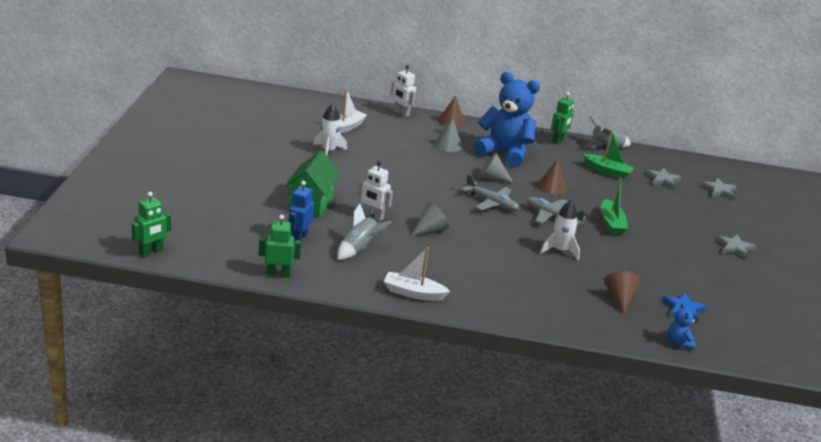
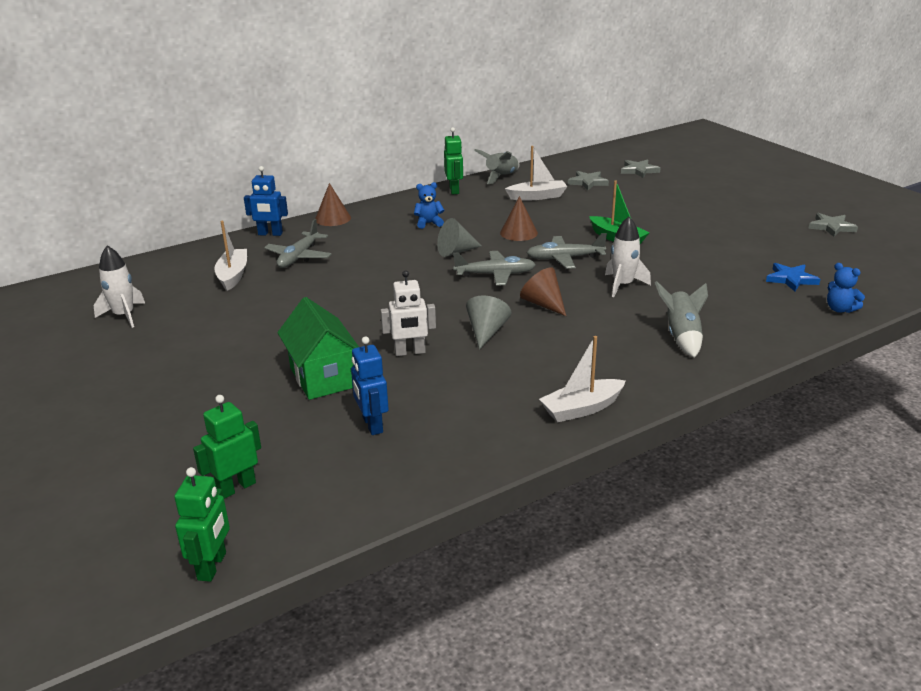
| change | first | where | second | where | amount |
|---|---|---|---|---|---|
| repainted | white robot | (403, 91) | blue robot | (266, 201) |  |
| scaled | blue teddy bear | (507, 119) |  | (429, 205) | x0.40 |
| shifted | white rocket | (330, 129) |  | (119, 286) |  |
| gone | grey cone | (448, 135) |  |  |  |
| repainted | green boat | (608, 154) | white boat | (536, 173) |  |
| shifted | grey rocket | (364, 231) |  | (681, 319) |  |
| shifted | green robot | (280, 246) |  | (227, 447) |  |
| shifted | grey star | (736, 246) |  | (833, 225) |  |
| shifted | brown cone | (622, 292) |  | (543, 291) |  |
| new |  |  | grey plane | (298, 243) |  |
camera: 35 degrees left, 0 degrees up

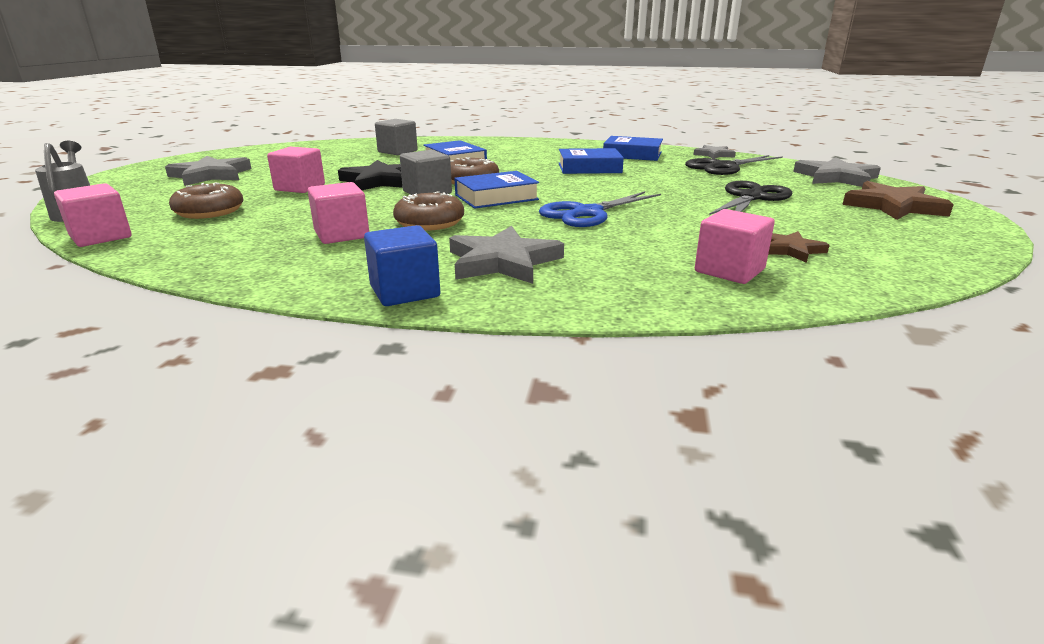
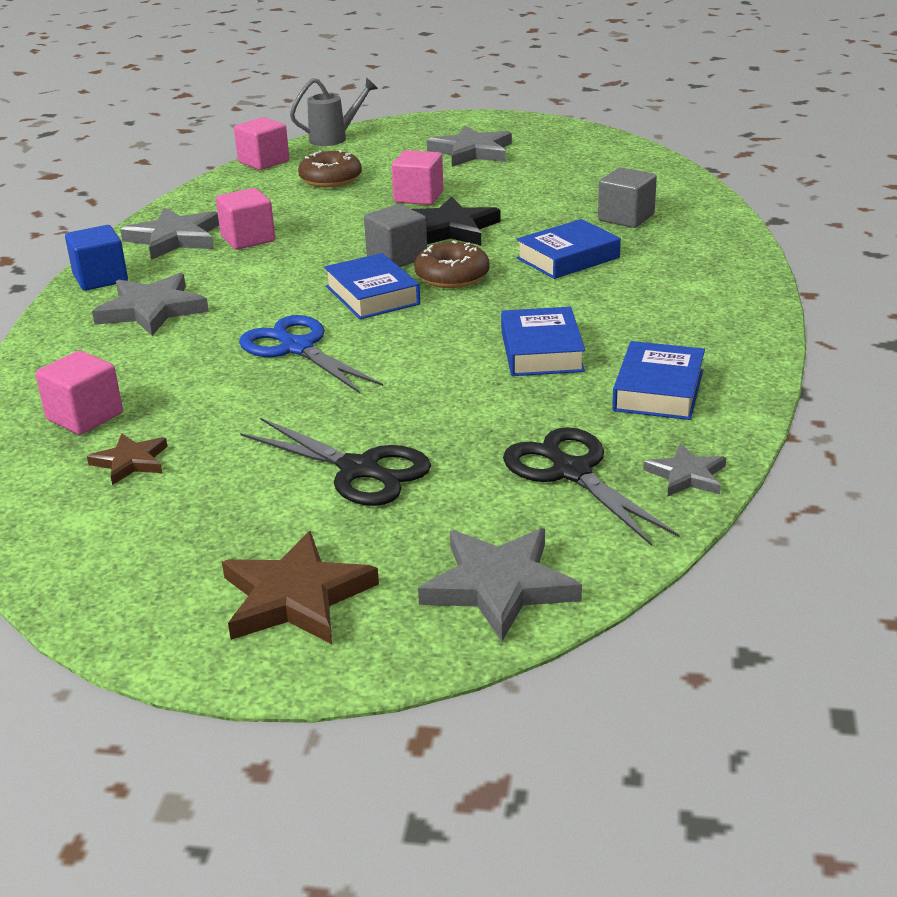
| change | first | where | second | where | amount |
|---|---|---|---|---|---|
| gone | brown donut | (428, 211) |  |  |  |
| new |  |  | grey star | (169, 234) |  |
camera: 90 degrees right, 5 degrees up

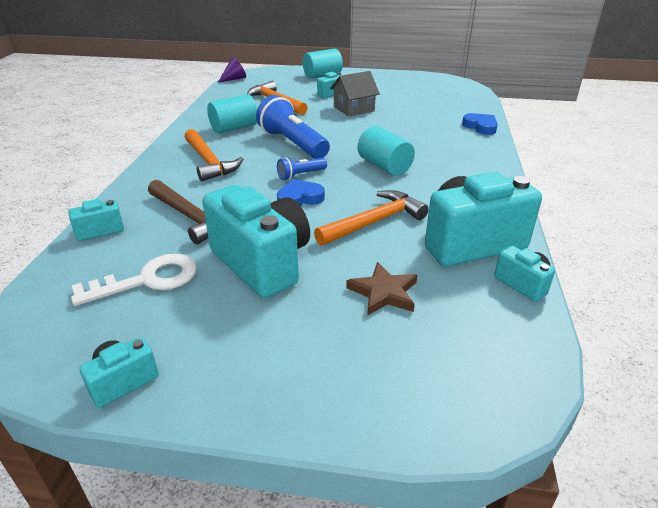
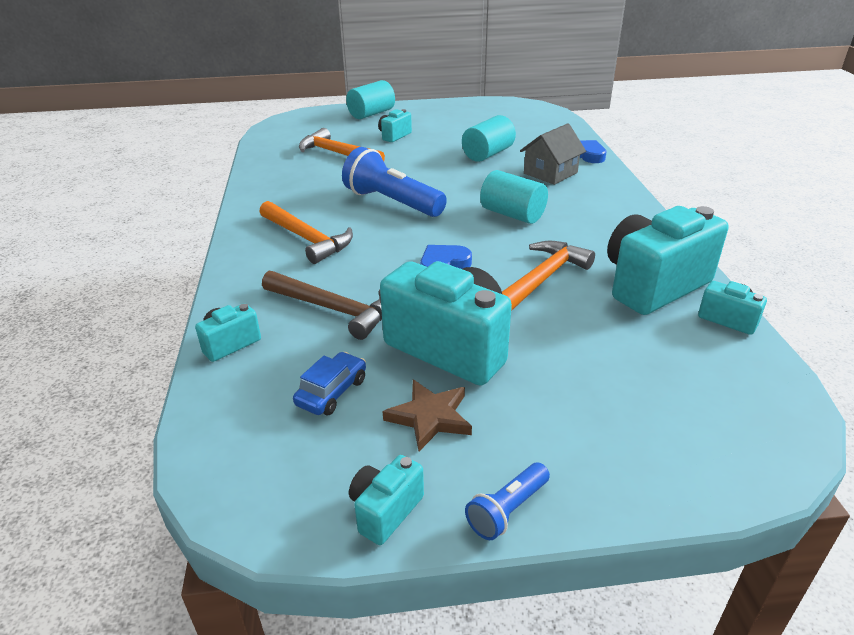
| change | first | where | second | where | amount |
|---|---|---|---|---|---|
| gone | purple cone | (232, 70) |  |  |  |
| shifted | grey house | (355, 94) |  | (553, 154) |  |
| shifted | turquoise cylinder | (232, 113) |  | (489, 138) |  |
| shifted | blue flashlight | (302, 168) |  | (507, 501) |  |
| swapped | white key | (134, 280) | blue car | (329, 383) |  |
| shifted | brown star | (381, 289) |  | (427, 415) |  |
camera: 15 degrees left, 0 degrees up

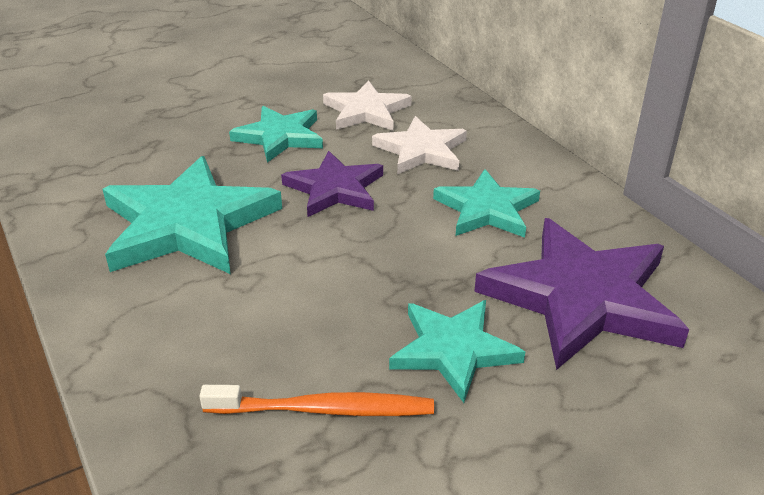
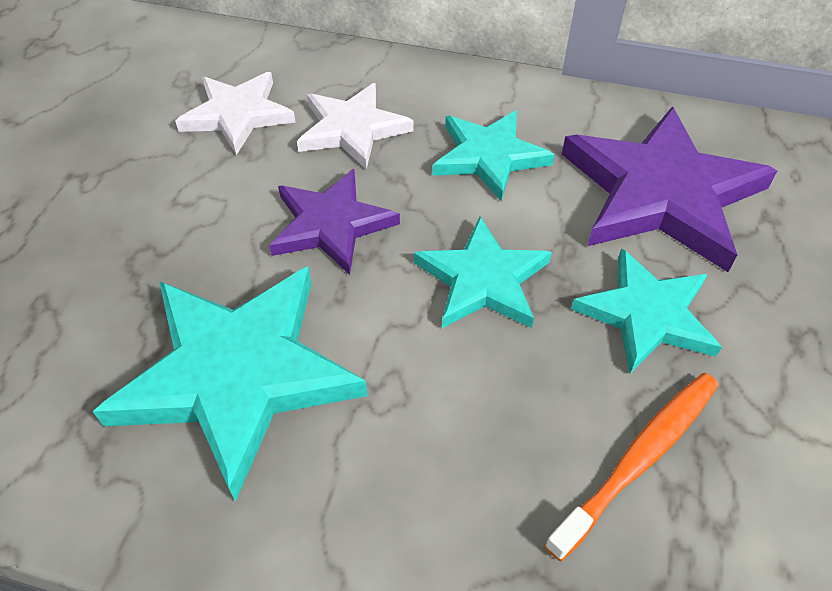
| change | first | where | second | where | amount |
|---|---|---|---|---|---|
| shifted | turquoise star | (276, 134) |  | (483, 272) |  |
camera: 45 degrees left, 15 degrees up

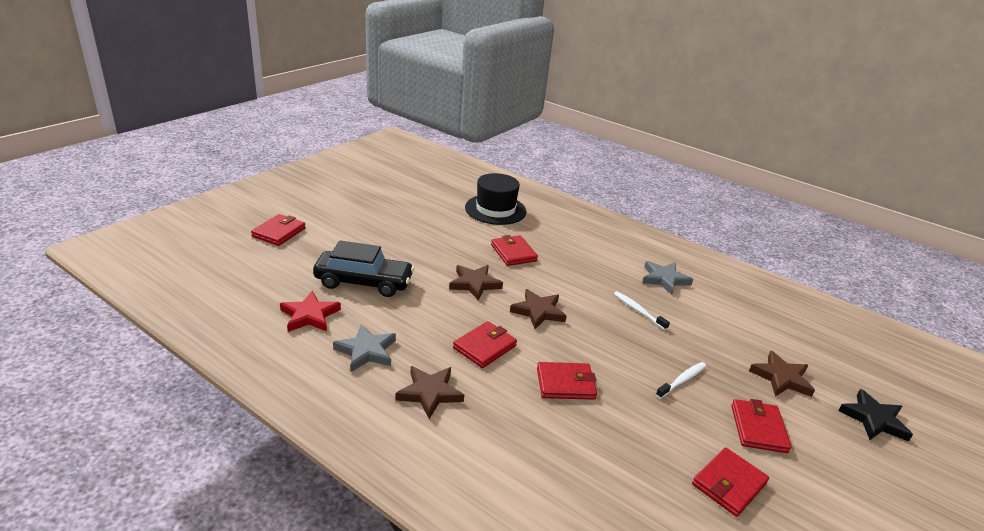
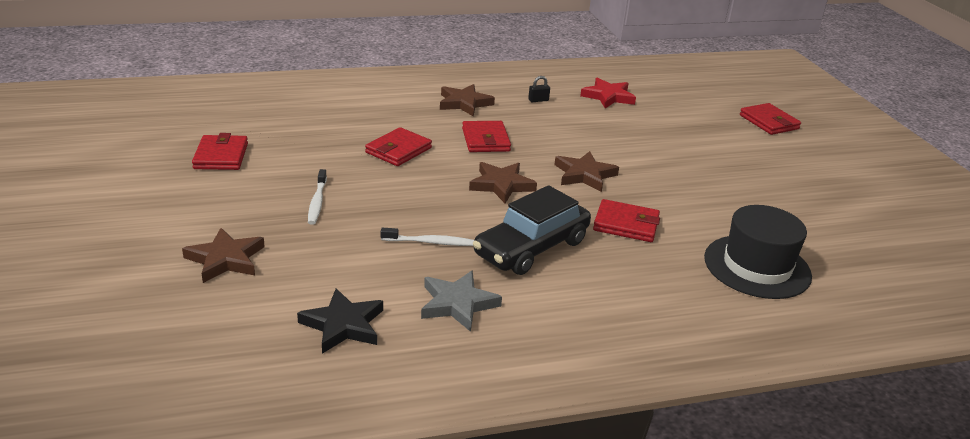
| change | first | where | second | where | amount |
|---|---|---|---|---|---|
| shifted | black car | (363, 268) |  | (532, 230) |  |
| swapped | grey star | (364, 348) | black padlock | (539, 89) |  |
| shifted | black star | (875, 415) |  | (340, 321) |  |
| gone | red wallet | (761, 426) |  |  |  |
camera: 130 degrees right, 0 degrees up

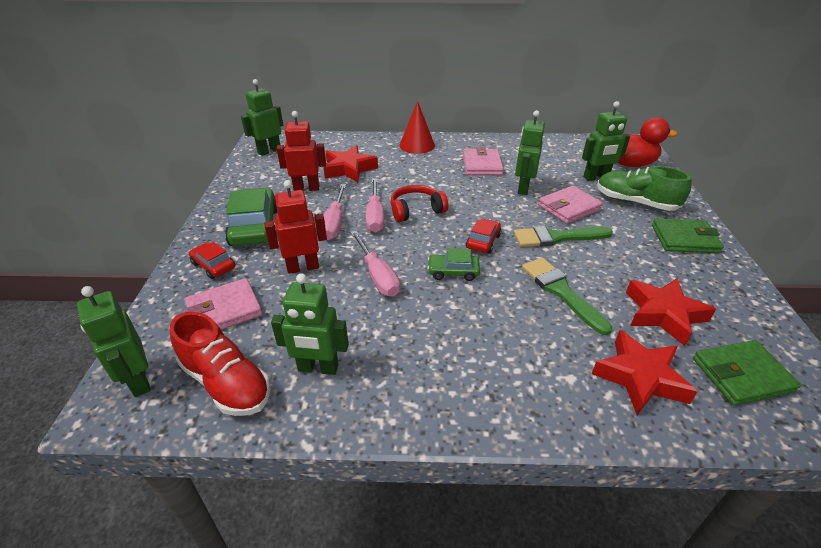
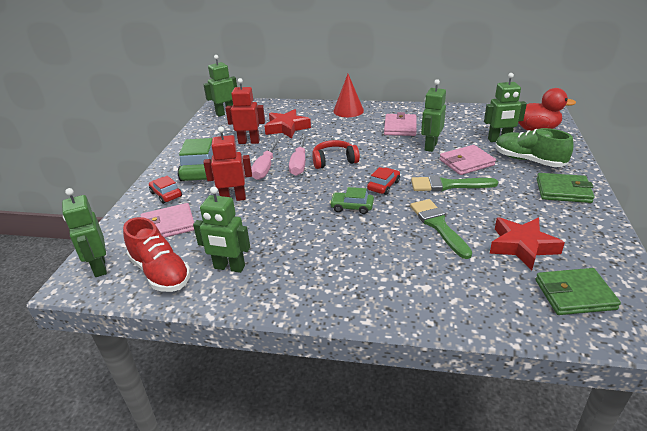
| change | first | where | second | where | amount |
|---|---|---|---|---|---|
| gone | pink screwdriver | (375, 264) |  |  |  |
| gone | red star | (645, 372) |  |  |  |
camera: 10 degrees right, 5 degrees down

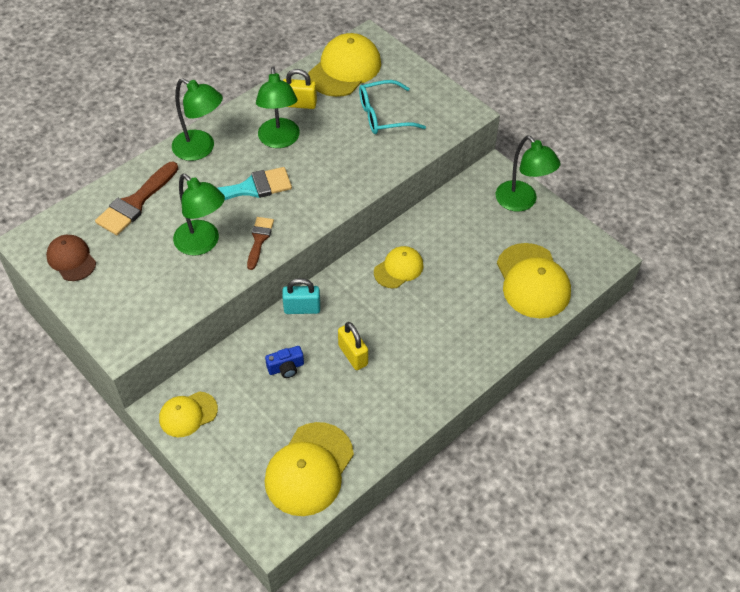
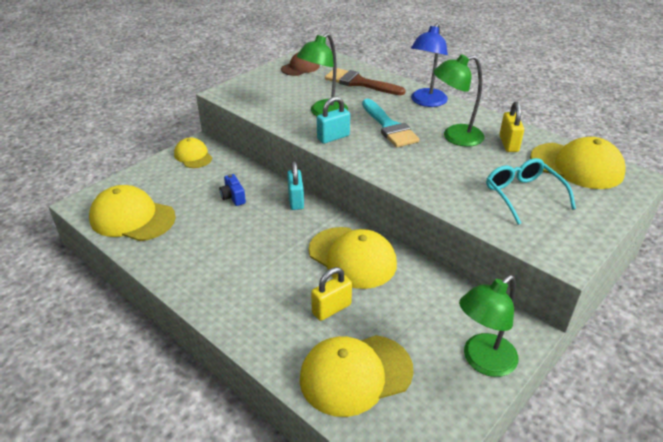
| change | first | where | second | where | amount |
|---|---|---|---|---|---|
| repainted | green lamp | (197, 119) | blue lamp | (429, 65) |  |
| swapped | brown brush | (260, 243) | turquoise padlock | (333, 120) |  |
| scaled | yellow cap | (399, 267) |  | (353, 258) | x1.69 |
| shifted | yellow padlock | (353, 346) |  | (331, 294) |  |
camera: 85 degrees right, 15 degrees down

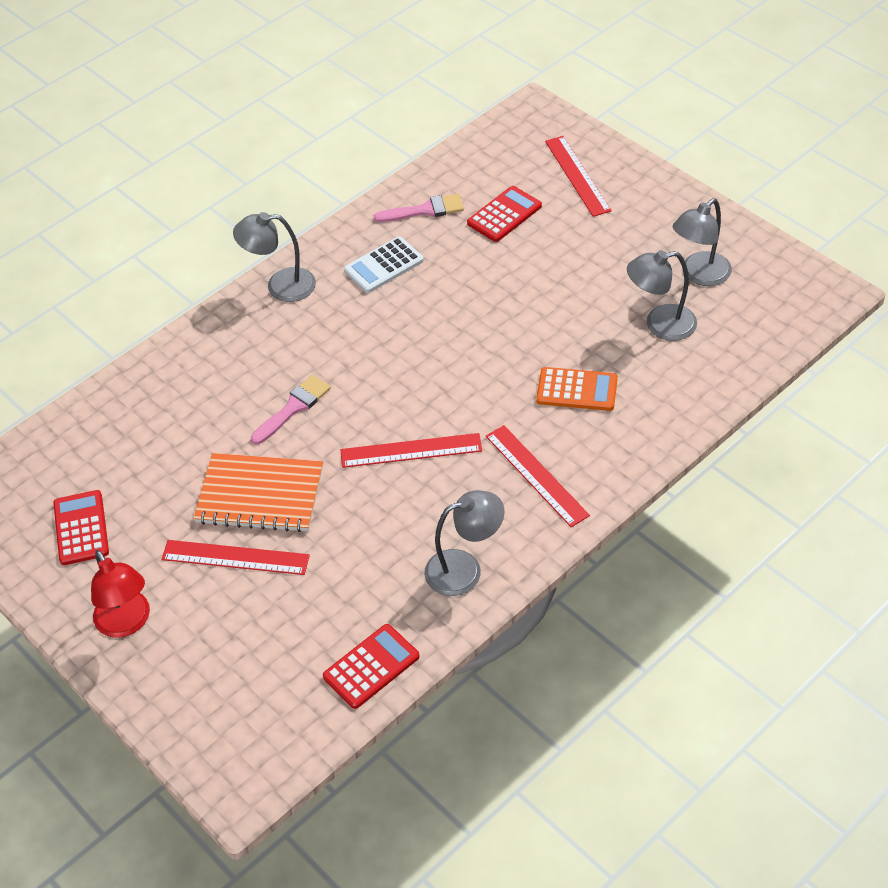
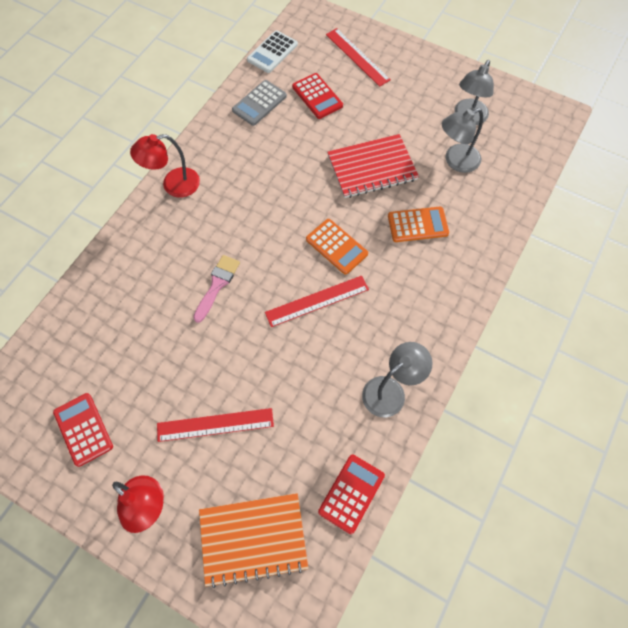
| change | first | where | second | where | amount |
|---|---|---|---|---|---|
| rotated | red calculator | (504, 214) |  | (317, 96) | 120 degrees clockwise |
| swapped | pink brush | (419, 208) | grey calculator | (259, 103) |  |
| repainted | grey lamp | (274, 257) | red lamp | (165, 166) |  |
| shifted | white calculator | (384, 264) |  | (272, 51) |  |
| gone | red ruler | (538, 476) |  |  |  |
| shifted | orange notebook | (258, 492) |  | (253, 540) |  |
| new |  |  | red notebook | (373, 166) |  |
| new |  |  | orange calculator | (337, 247) |  |
camera: 20 degrees left, 15 degrees up

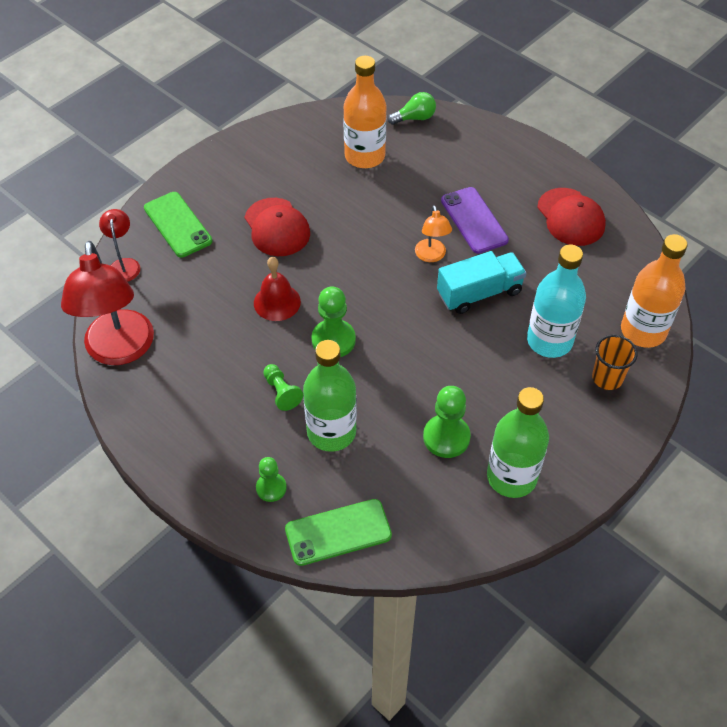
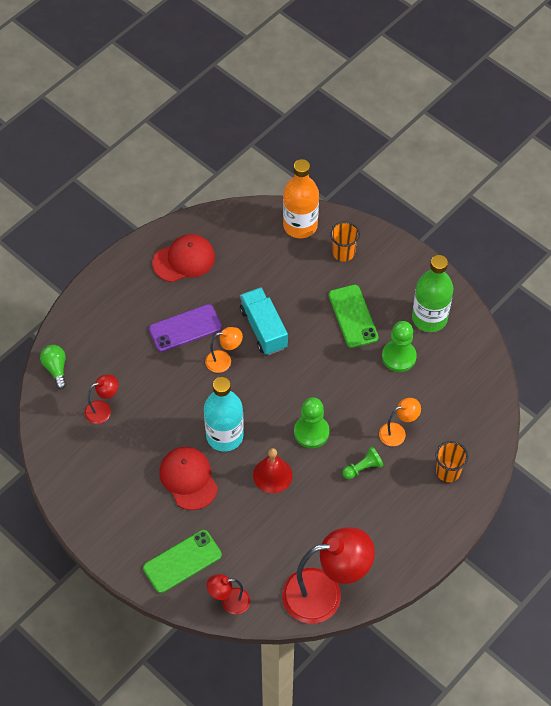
| change | first | where | second | where | amount |
|---|---|---|---|---|---|
| swapped | orange bottle | (365, 112) | red lamp | (101, 399) |  |
| rotated | red cap | (277, 227) |  | (188, 478) | 90 degrees counterclockwise |
| shifted | turquoise bottle | (556, 301) |  | (224, 414) |  |
| swapped | green bottle | (330, 396) | orange lamp | (400, 422) |  |
| swapped | green pawn | (271, 479) | orange cup | (452, 461) |  |
| shifted | green phone | (338, 532) |  | (353, 316) |  |
camera: 90 degrees left, 5 degrees up

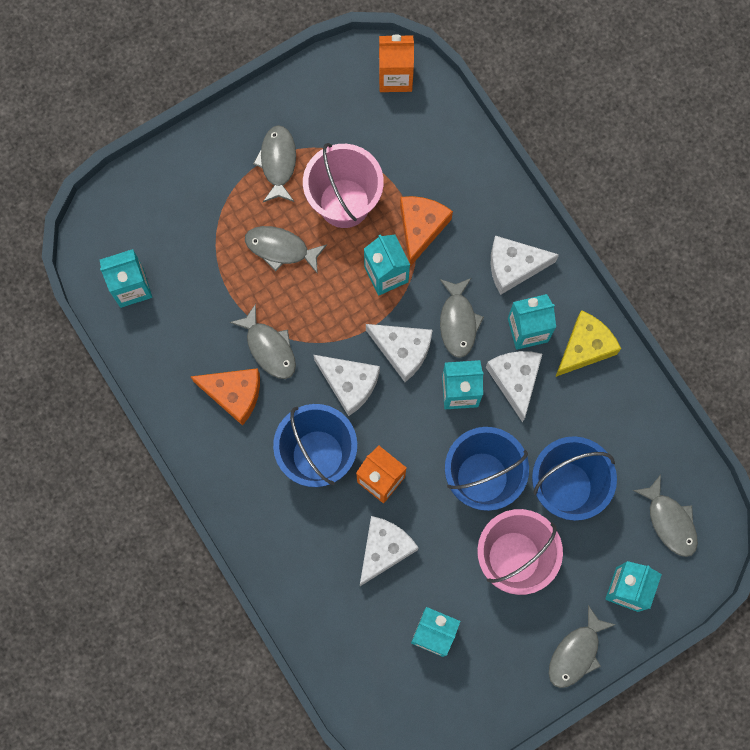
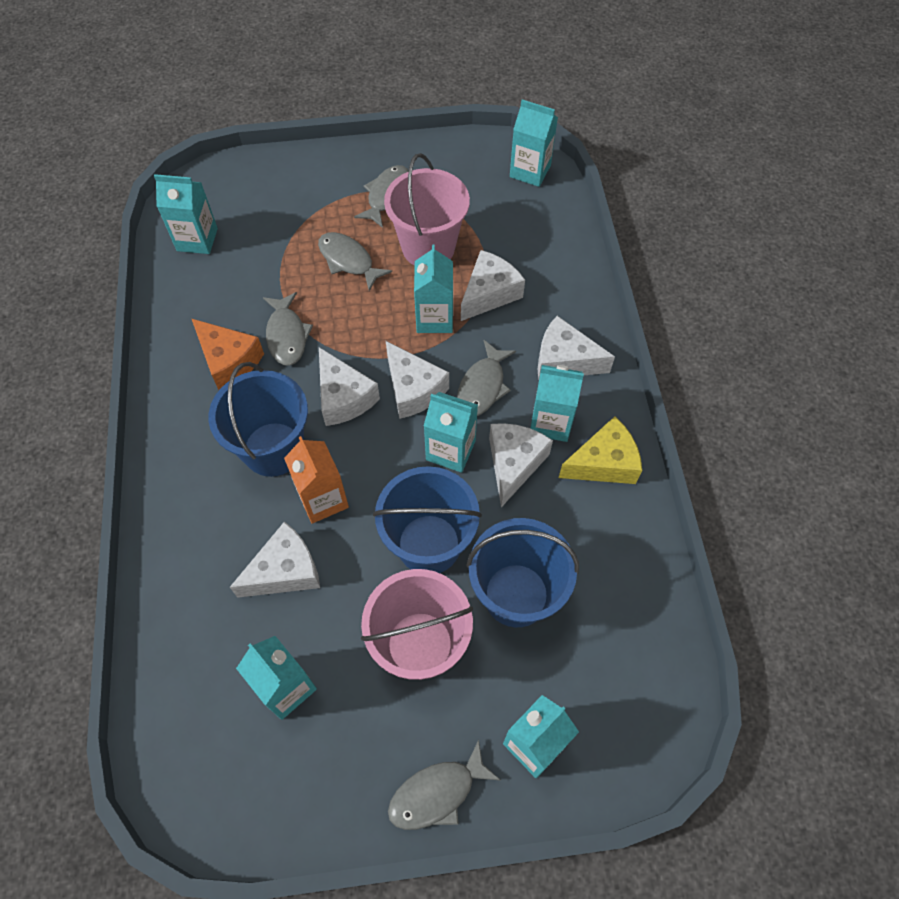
| change | first | where | second | where | amount |
|---|---|---|---|---|---|
| repainted | orange carton | (396, 63) | turquoise carton | (534, 143) |  |
| repainted | orange cheese | (426, 231) | white cheese | (493, 285) |  |
| gone | grey fish | (665, 515) |  |  |  |
camera: 25 degrees right, 15 degrees down

